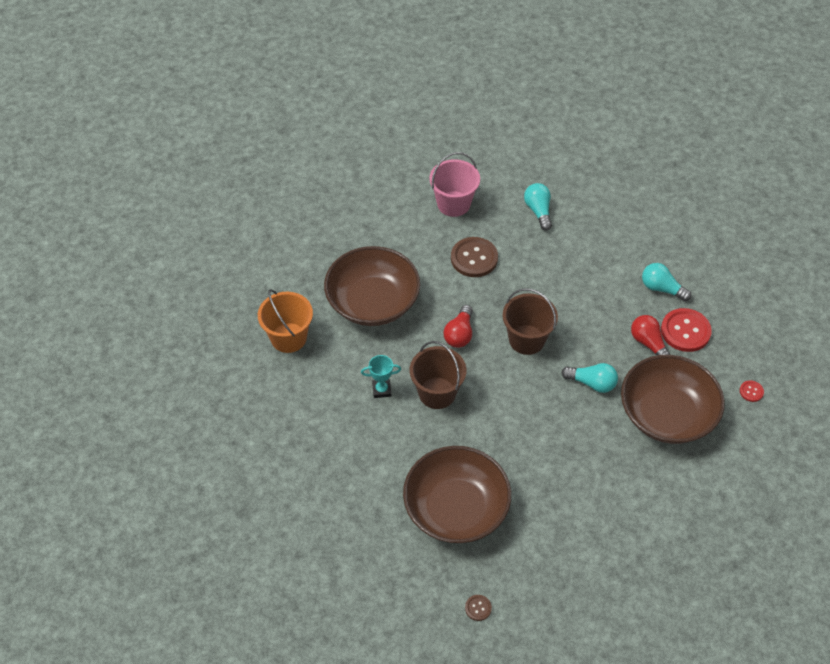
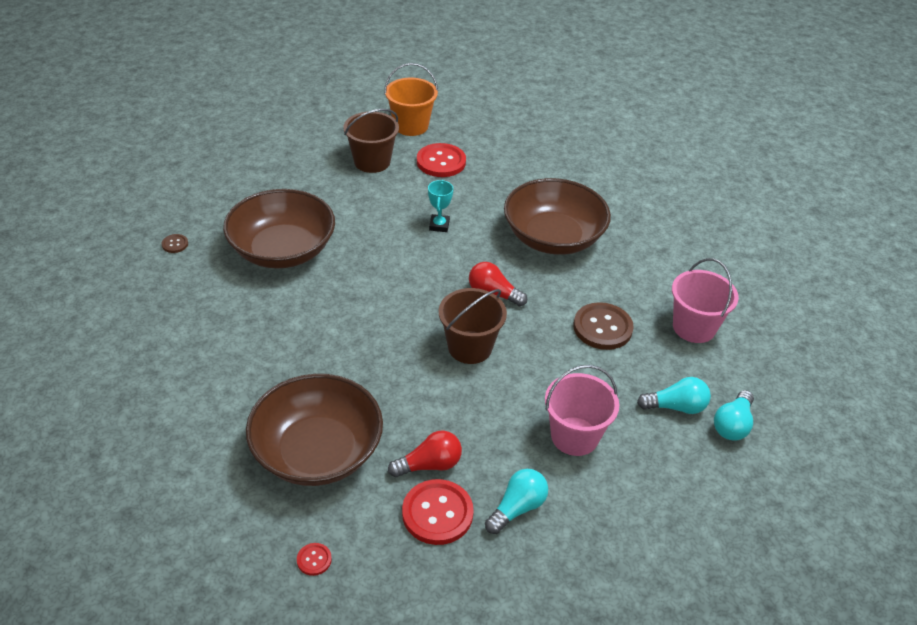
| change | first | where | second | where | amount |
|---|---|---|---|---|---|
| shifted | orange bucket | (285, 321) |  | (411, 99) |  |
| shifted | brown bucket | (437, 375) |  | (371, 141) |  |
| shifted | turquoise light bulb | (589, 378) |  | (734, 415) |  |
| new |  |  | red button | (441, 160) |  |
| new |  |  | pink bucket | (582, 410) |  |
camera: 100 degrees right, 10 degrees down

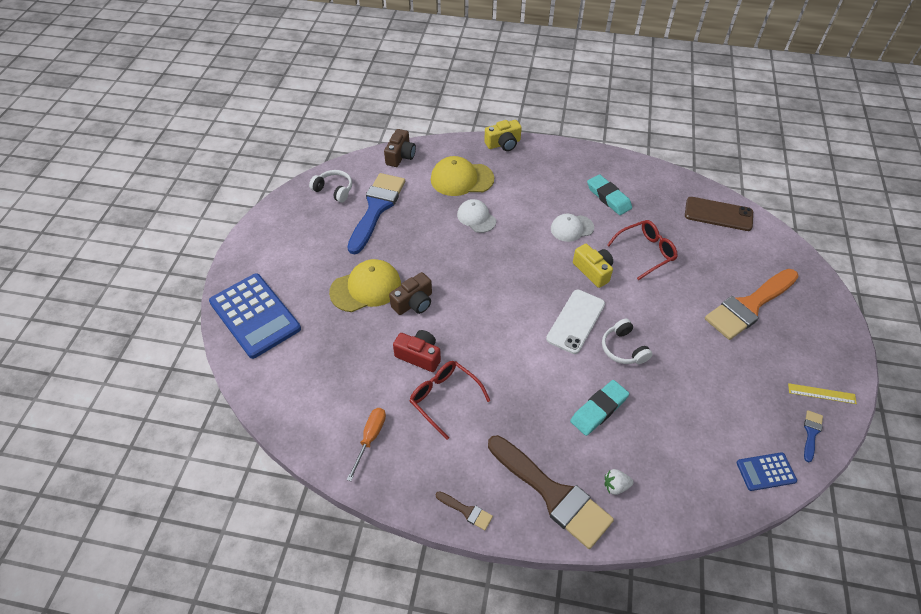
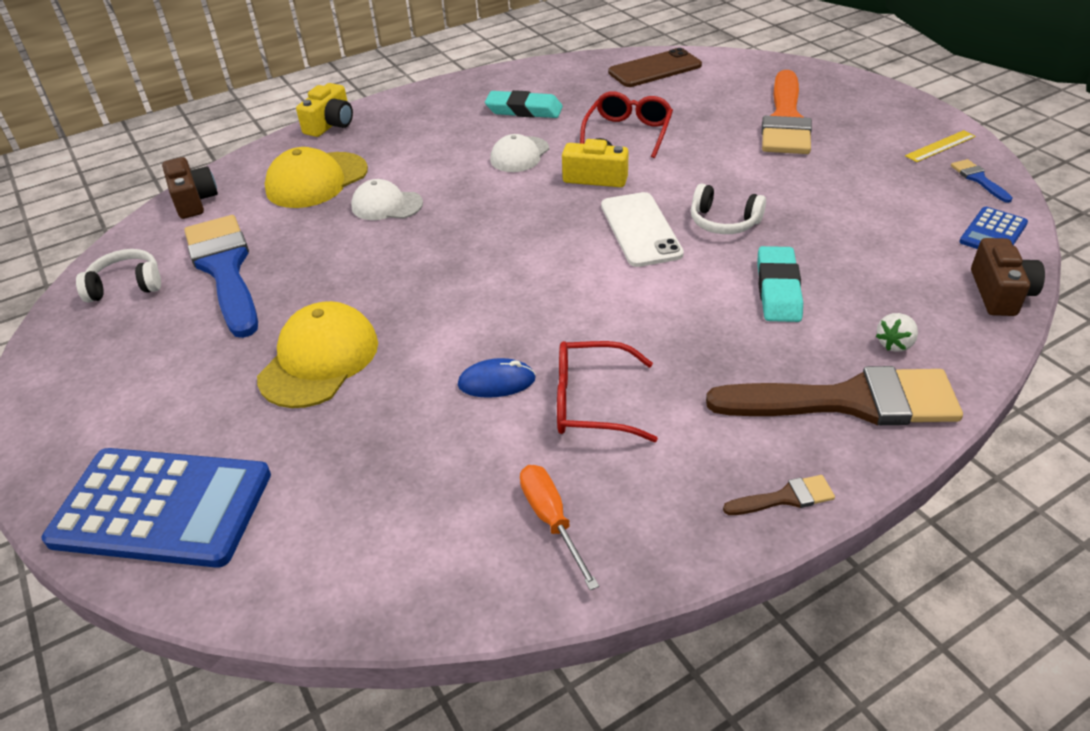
| change | first | where | second | where | amount |
|---|---|---|---|---|---|
| shifted | brown camera | (410, 293) |  | (1008, 277) |  |
| swapped | red camera | (417, 351) | blue mouse | (497, 378) |  |
camera: 40 degrees left, 10 degrees down

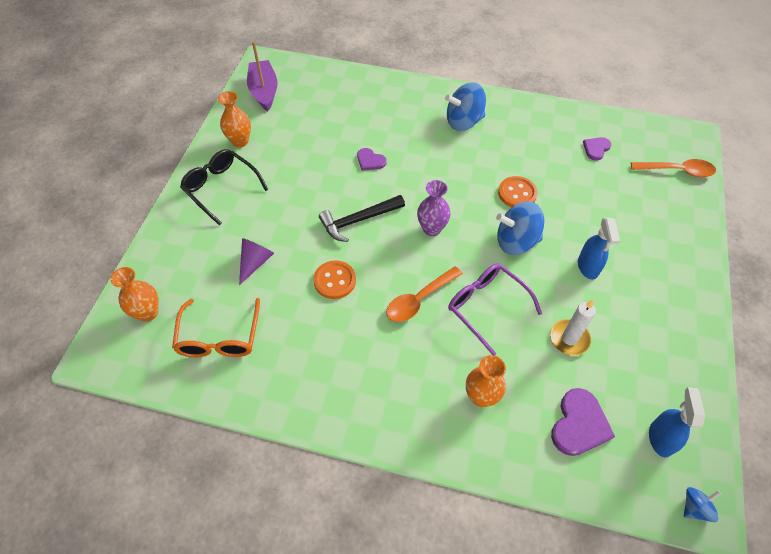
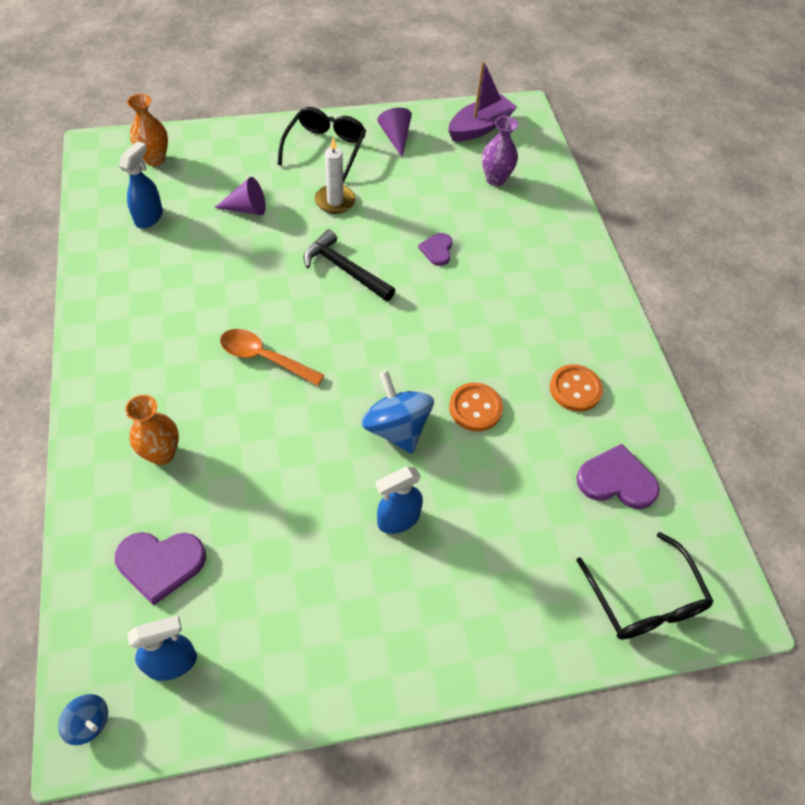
| change | first | where | second | where | amount |
|---|---|---|---|---|---|
| gone | blue spinning top | (465, 106) |  |  |  |
| swapped | orange vase | (234, 119) | purple cone | (394, 132) |  |
| scaled | purple heart | (597, 149) |  | (618, 476) | x1.65 |
| swapped | orange spoon | (673, 168) | black glasses | (645, 586) |  |
| shifted | purple vase | (434, 208) |  | (500, 151) |  |
| shifted | orange button | (334, 279) |  | (576, 388) |  |
| gone | purple glasses | (495, 309) |  |  |  |
| swapped | orange glasses | (216, 327) | blue spray bottle | (141, 184) |  |
| shifted | white candle | (573, 328) |  | (335, 175) |  |
camera: 60 degrees right, 0 degrees up

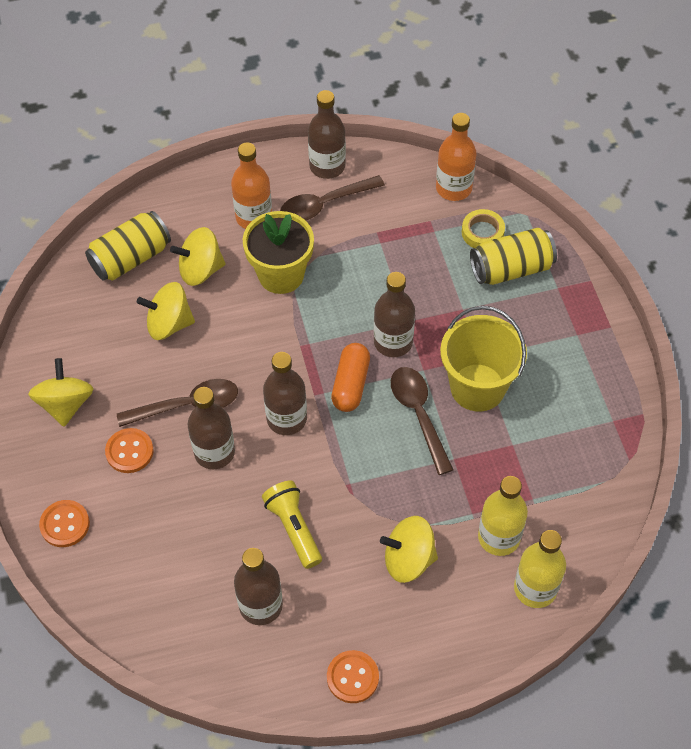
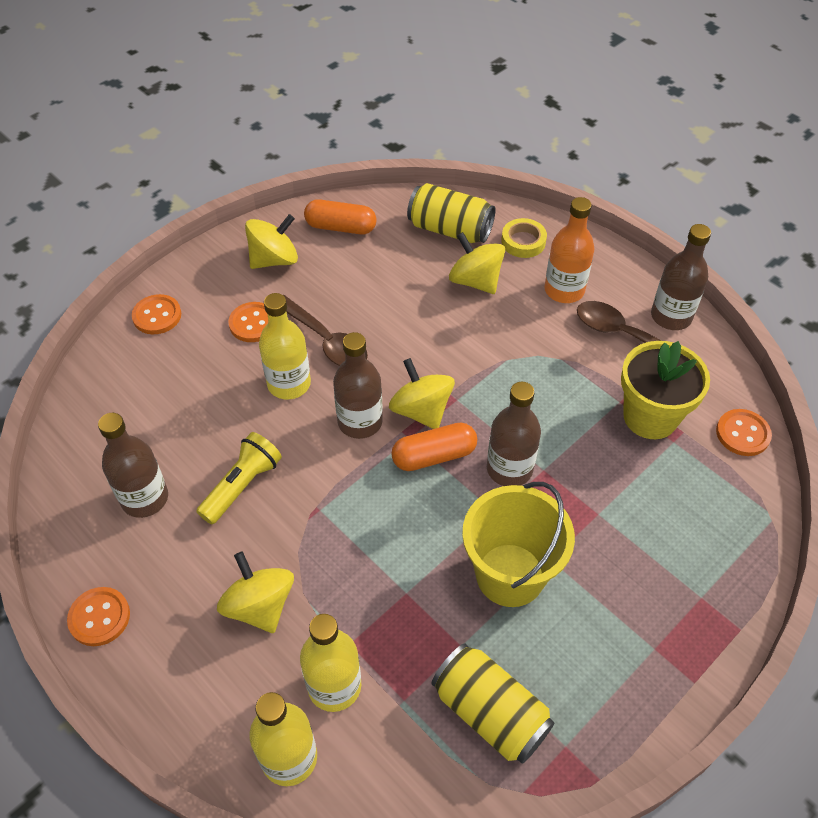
| change | first | where | second | where | amount |
|---|---|---|---|---|---|
| swapped | orange bottle | (456, 157) | orange button | (744, 432) |  |
| shifted | yellow tape | (483, 228) |  | (524, 238) |  |
| shifted | yellow flower pot | (278, 252) |  | (665, 390) |  |
| shifted | yellow can | (513, 256) |  | (492, 703) |  |
| shifted | yellow spinning top | (166, 311) |  | (422, 393) |  |
| gone | brown spoon | (422, 421) |  |  |  |
| repainted | brown bottle | (211, 428) | yellow bottle | (285, 346) |  |
| new |  |  | orange capsule | (340, 216) |  |
camera: 60 degrees right, 5 degrees down

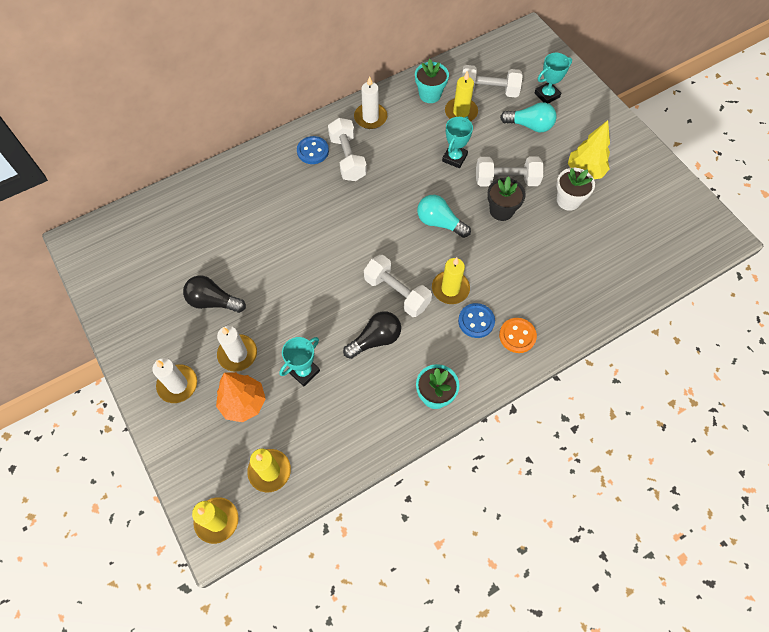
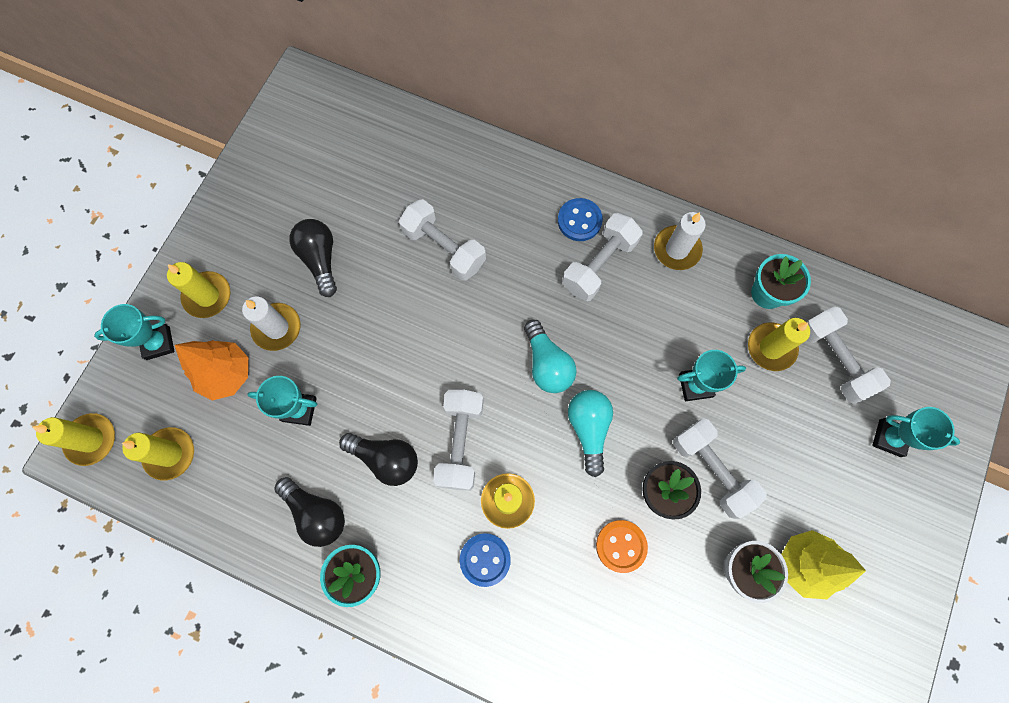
| change | first | where | second | where | amount |
|---|---|---|---|---|---|
| shifted | turquoise light bulb | (528, 117) |  | (550, 356) |  |
| shifted | orange button | (518, 335) |  | (622, 546) |  |
| repainted | white candle | (174, 380) | yellow candle | (198, 290) |  |
| new |  |  | white dumbbell | (442, 240) |  |
| new |  |  | turquoise trophy | (134, 332) |  |
| new |  |  | black light bulb | (309, 512) |  |
camera: 55 degrees right, 10 degrees up

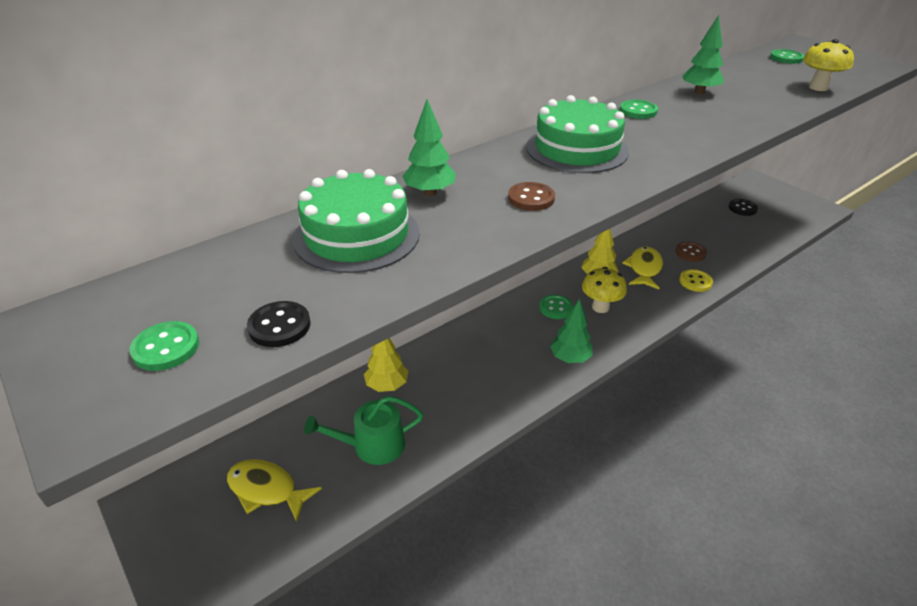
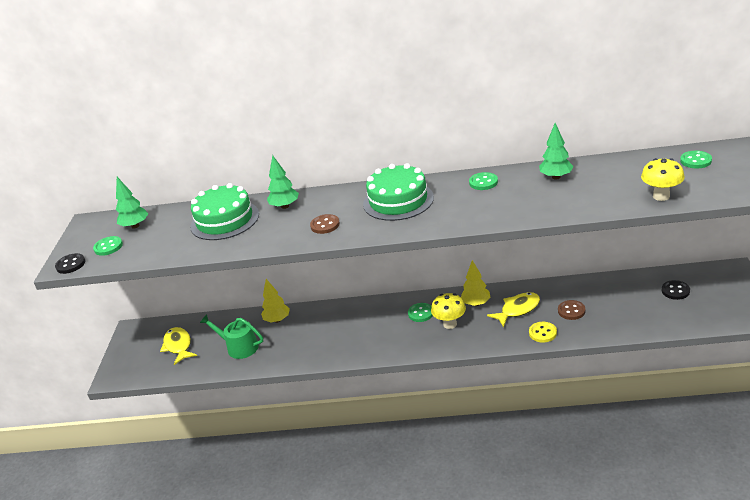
| change | first | where | second | where | amount |
|---|---|---|---|---|---|
| shifted | green tree | (571, 331) |  | (132, 203) |  |
| shifted | black button | (279, 324) |  | (70, 263) |  |
camera: 45 degrees right, 5 degrees down

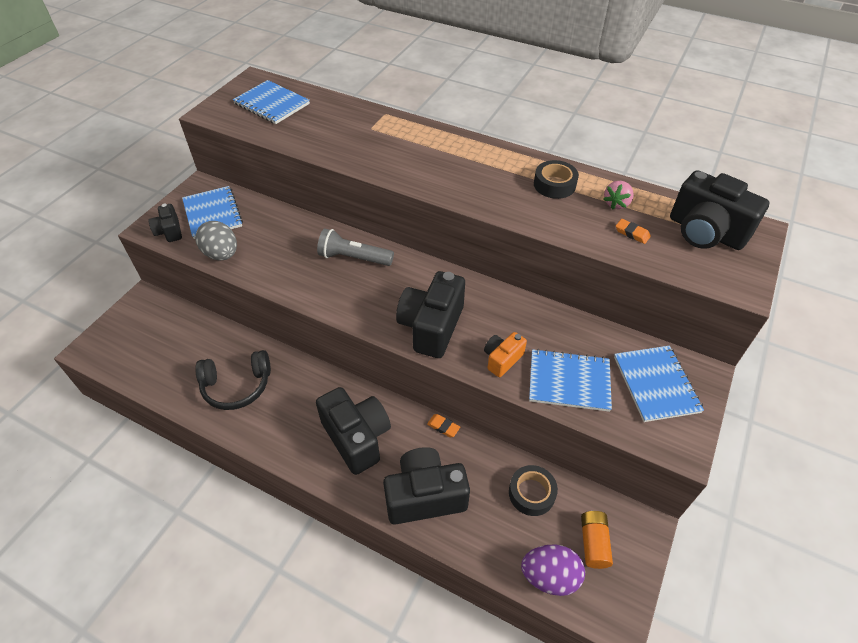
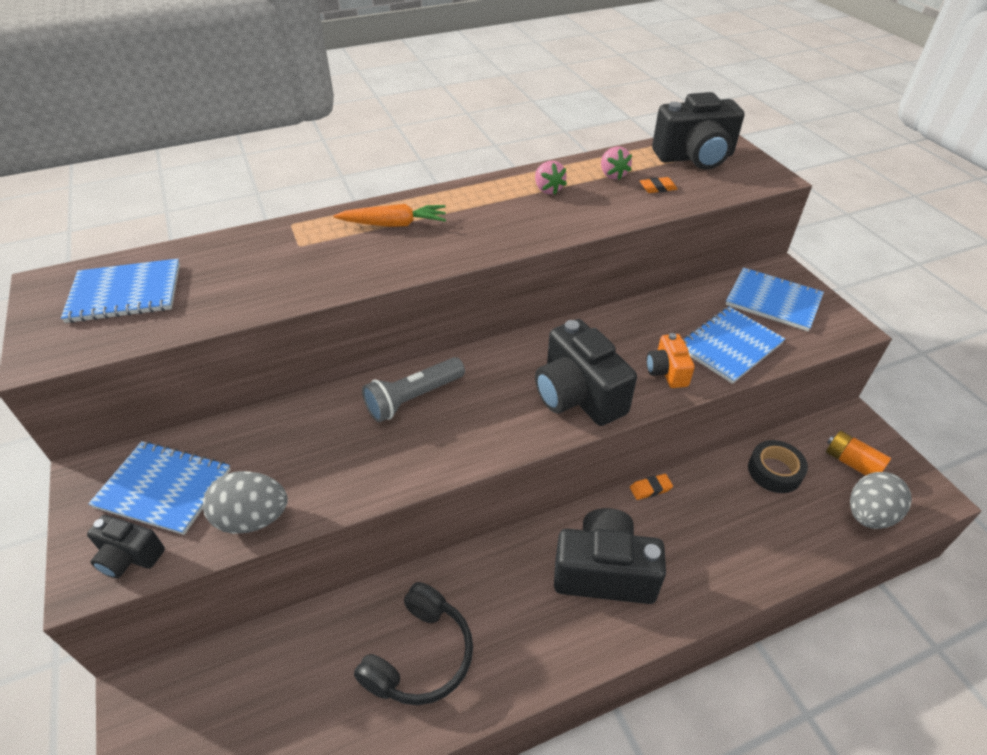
| change | first | where | second | where | amount |
|---|---|---|---|---|---|
| swapped | black tape | (556, 179) | pink strawberry | (551, 177) |  |
| gone | black camera | (426, 486) |  |  |  |
| repainted | purple egg | (553, 570) | grey egg | (881, 500) |  |
| new |  |  | orange carrot | (390, 215) |  |
camera: 50 degrees left, 5 degrees down

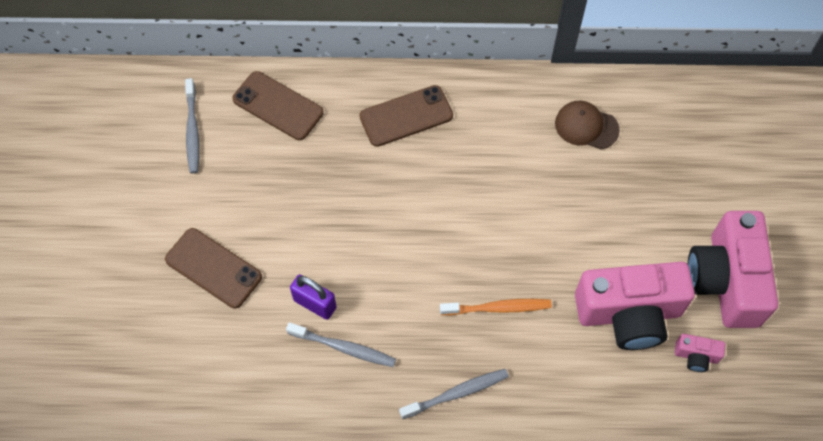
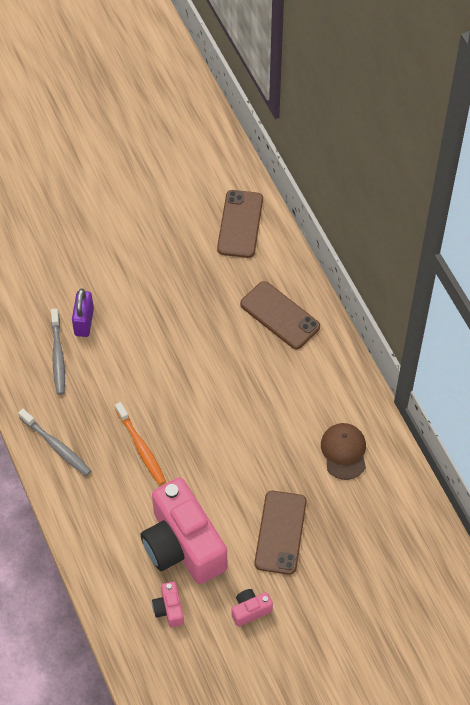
| change | first | where | second | where | amount |
|---|---|---|---|---|---|
| gone | grey toothbrush | (192, 125) |  |  |  |
| scaled | pink camera | (733, 269) |  | (252, 608) | x0.42 |
| shifted | brown phone | (213, 268) |  | (280, 533) |  |
camera: 65 degrees right, 5 degrees down

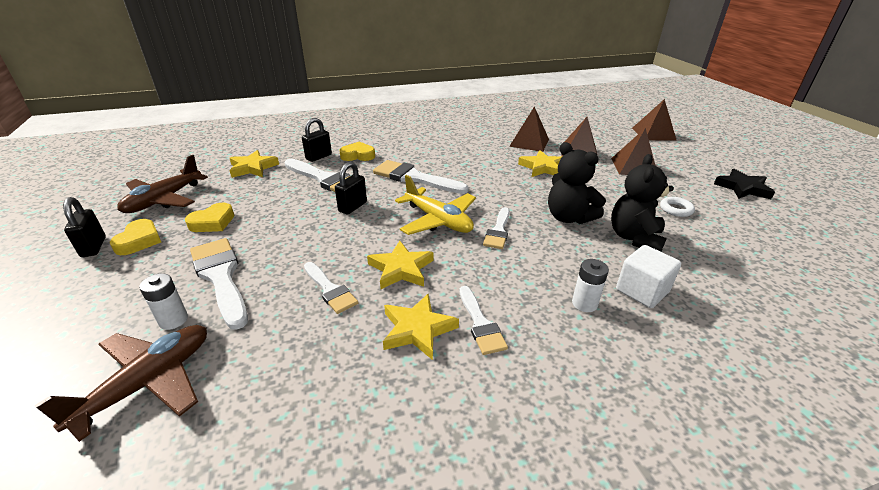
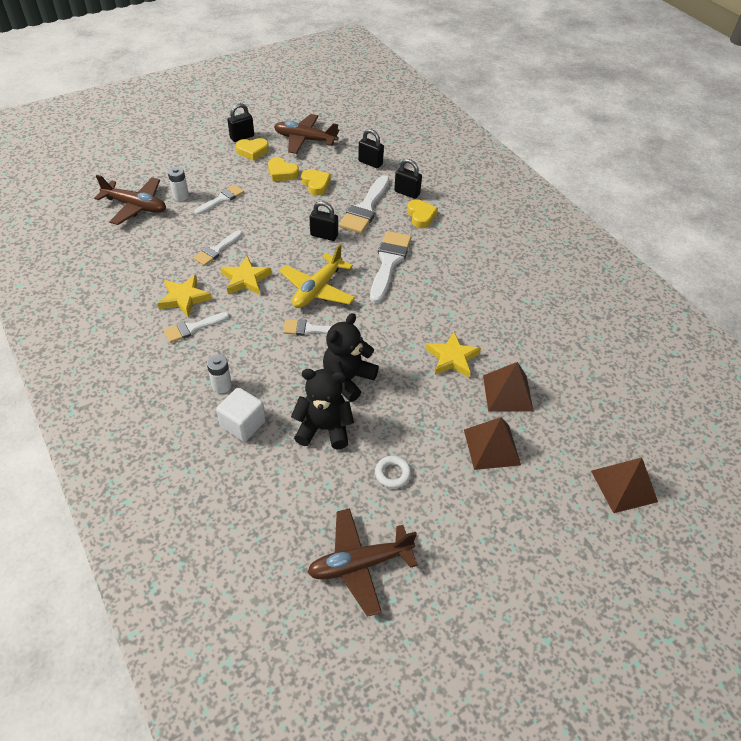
| change | first | where | second | where | amount |
|---|---|---|---|---|---|
| gone | brown pyramid | (529, 129) |  |  |  |
| swapped | yellow star | (254, 164) | black padlock | (371, 148) |  |
| gone | black star | (744, 184) |  |  |  |
| scaled | white brush | (219, 284) |  | (219, 200) | x0.60 |
| new |  |  | yellow heart | (316, 182) |  |
| new |  |  | brown plane | (362, 562) |  |
camera: 75 degrees right, 15 degrees up

